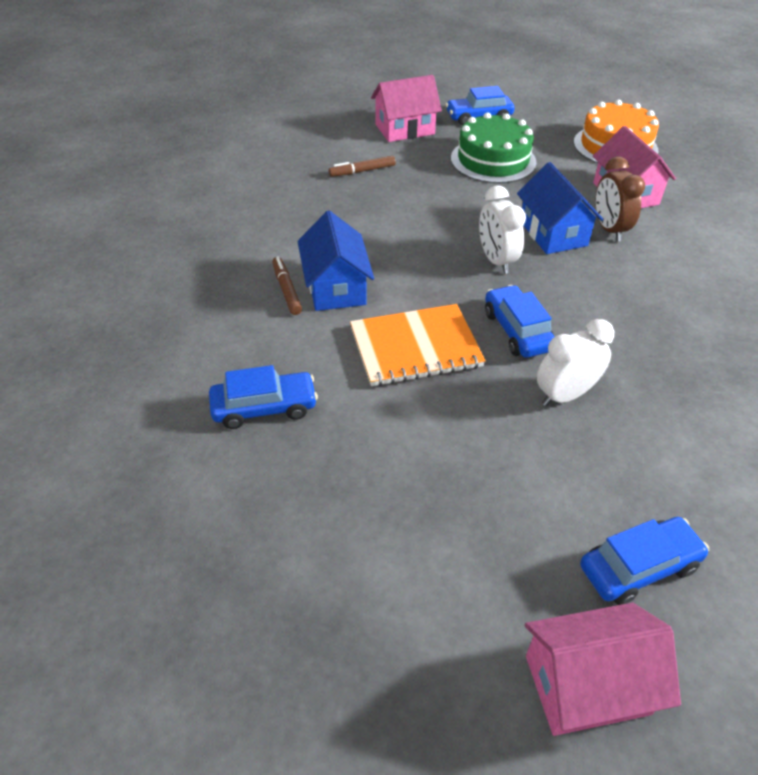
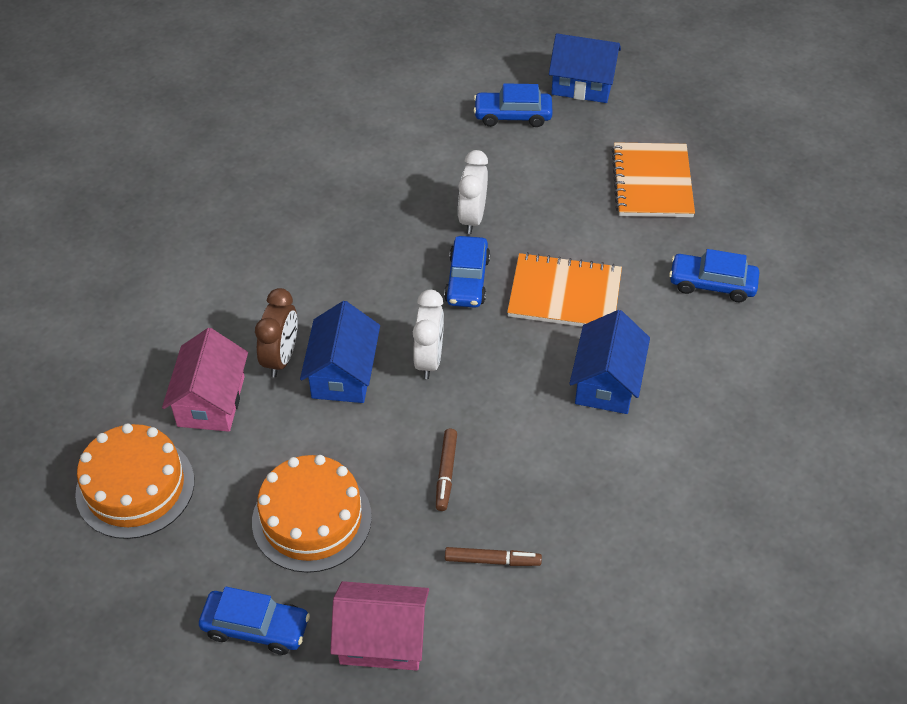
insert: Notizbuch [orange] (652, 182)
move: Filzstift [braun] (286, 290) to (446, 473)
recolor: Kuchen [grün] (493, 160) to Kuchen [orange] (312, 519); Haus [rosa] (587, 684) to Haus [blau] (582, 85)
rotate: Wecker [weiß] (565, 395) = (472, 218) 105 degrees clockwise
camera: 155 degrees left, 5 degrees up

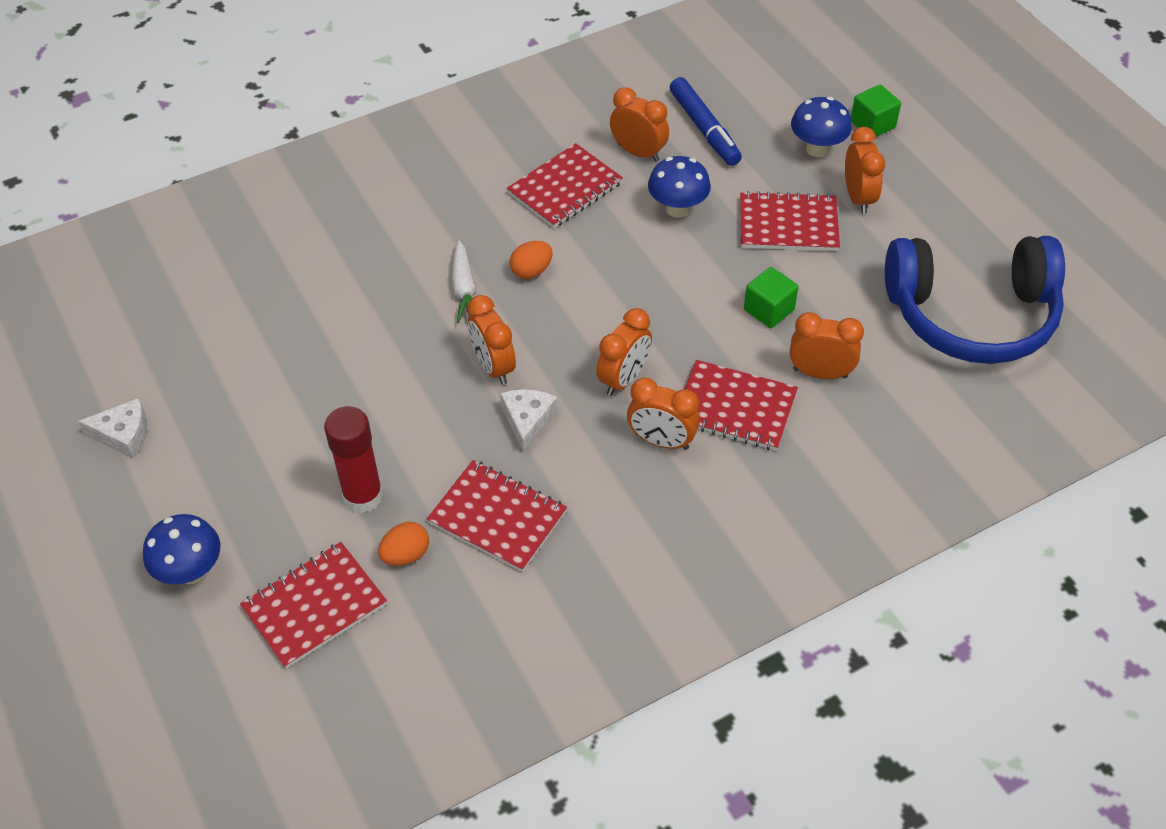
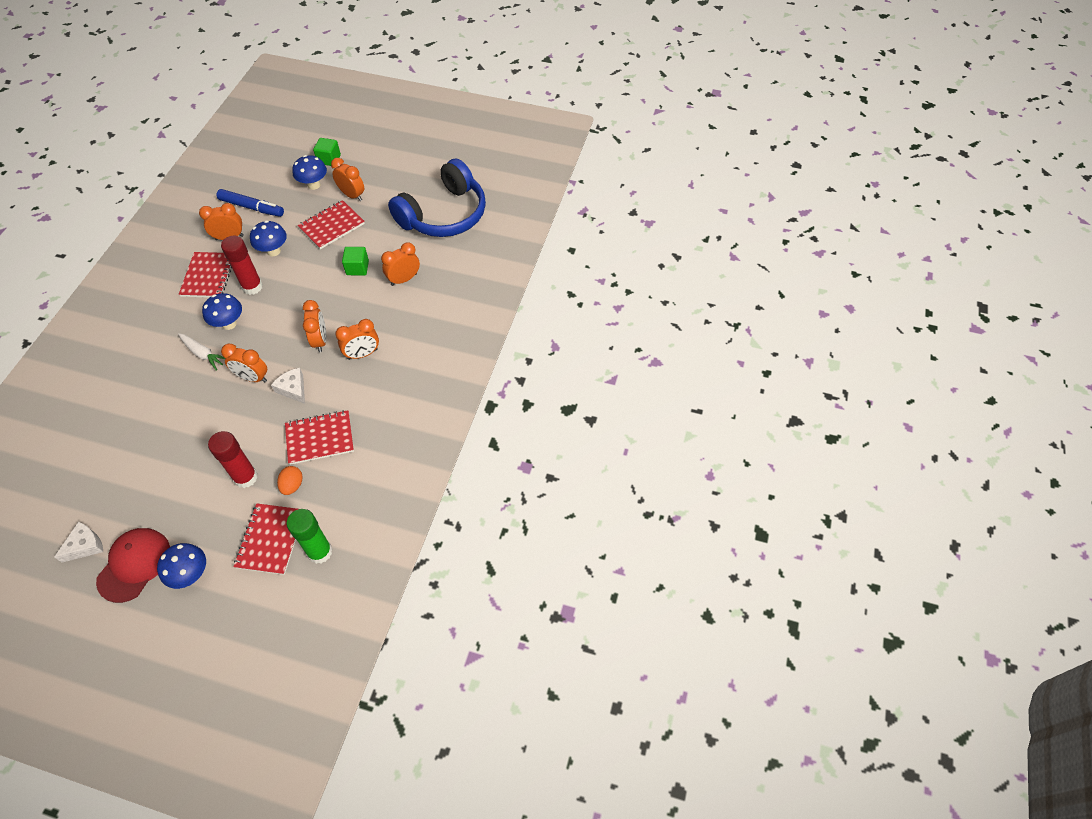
delete: Notizbuch [rot] (735, 407)
insert: Kappe [rot] (134, 565); Klebestift [rot] (252, 287); Klebestift [grün] (320, 552)
replace: Ei [orange] (531, 271) to Pilz [blau] (229, 324)
camera: 45 degrees left, 5 degrees up

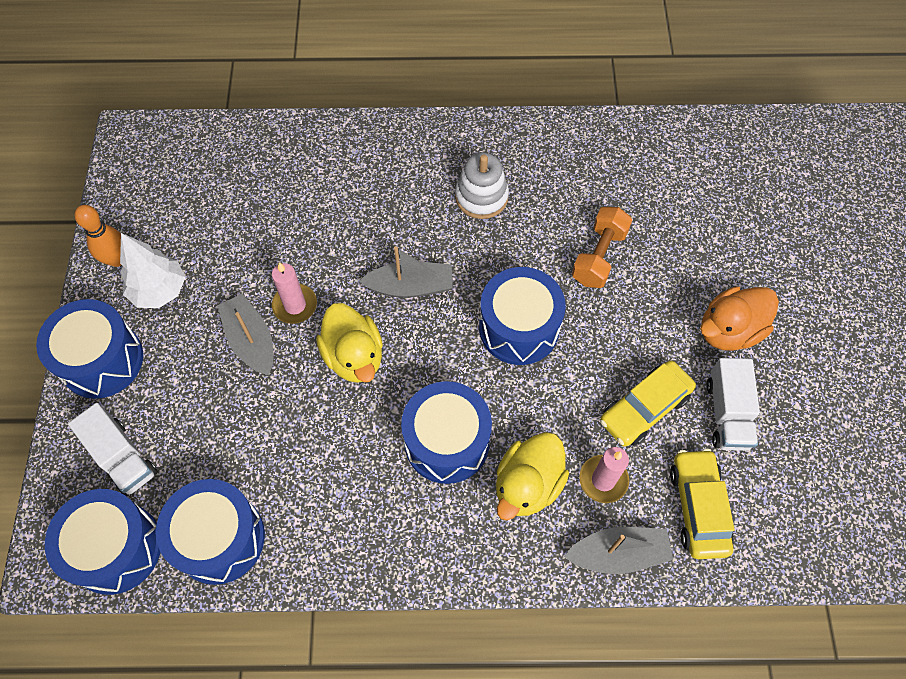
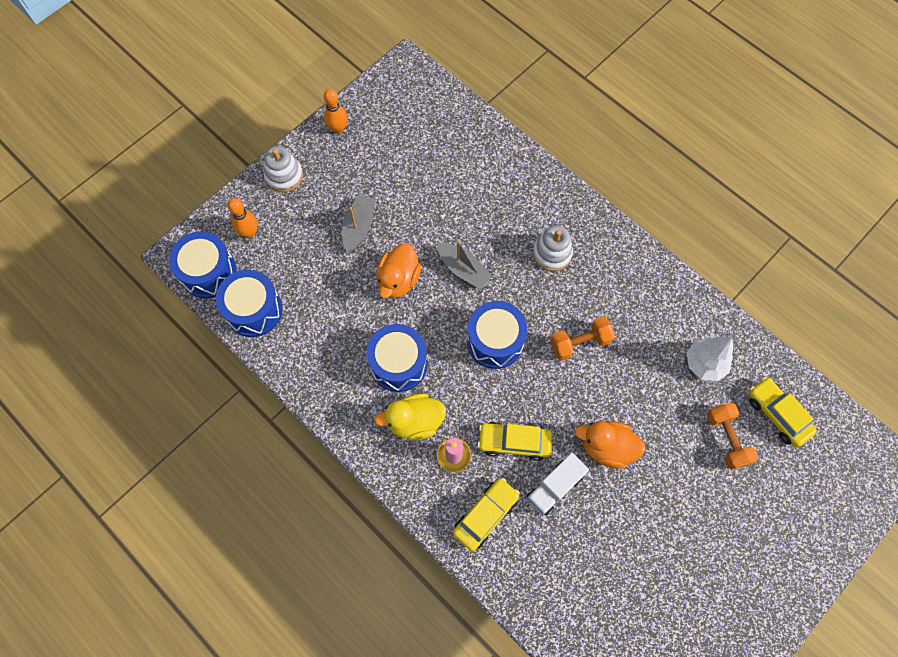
delete: Kerze [rosa] (295, 305); Boot [grau] (618, 553)
insert: Hantel [orange] (726, 439); Auto [gelb] (777, 414)
move: Baum [weiß] (159, 290) to (704, 363)
replace: Trommel [blau] (102, 360) to Stapelspielzeug [weiß] (284, 176); Lastwagen [weiß] (122, 457) to Bowlingkegel [orange] (249, 232)
recolor: Ente [gelb] (354, 356) to Ente [orange] (398, 280)
camera: 45 degrees right, 5 degrees up

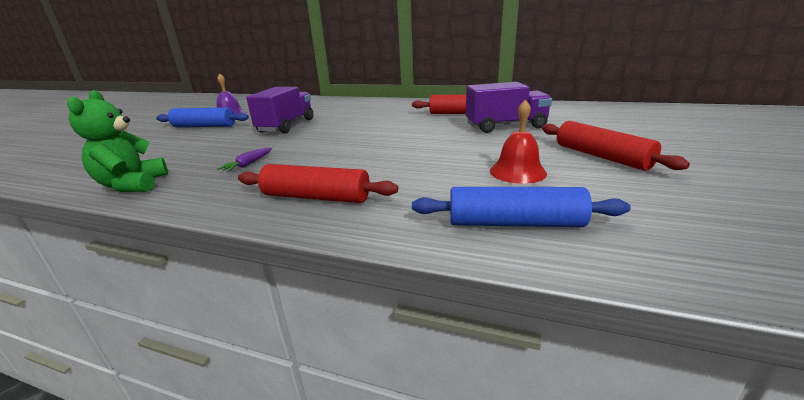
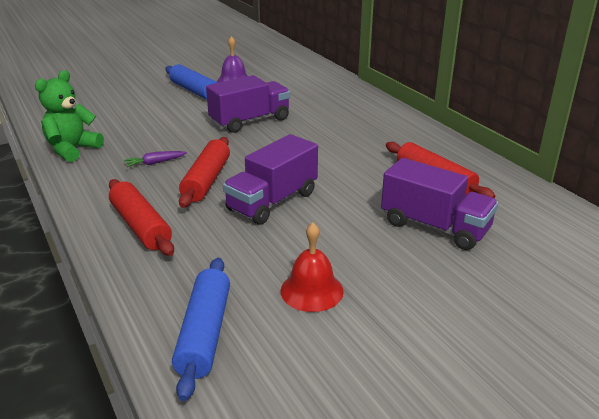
insert: Lastwagen [lila] (272, 201)
move: Nudelholz [rot] (601, 157) to (206, 180)
rotate: Nudelholz [blau] (514, 223) = (204, 333) 45 degrees clockwise
camera: 40 degrees right, 5 degrees up

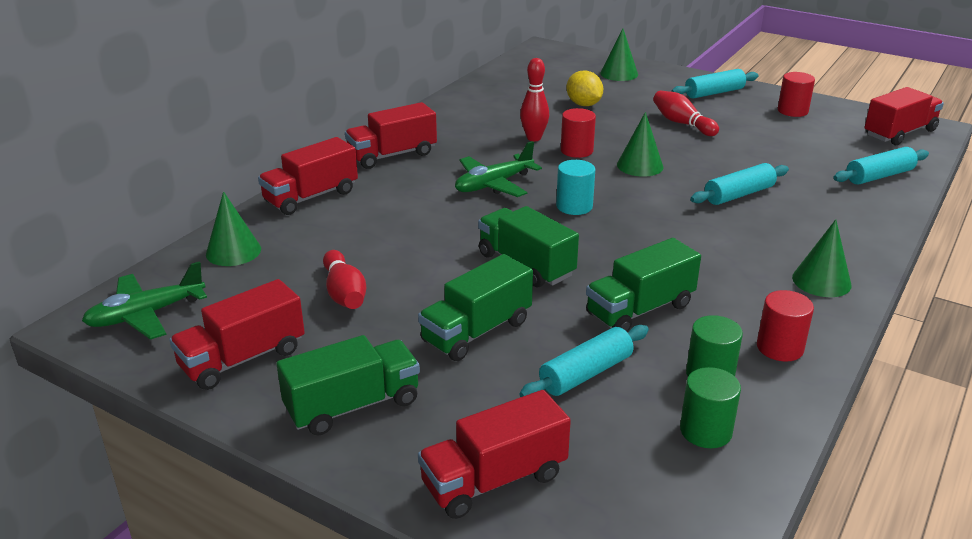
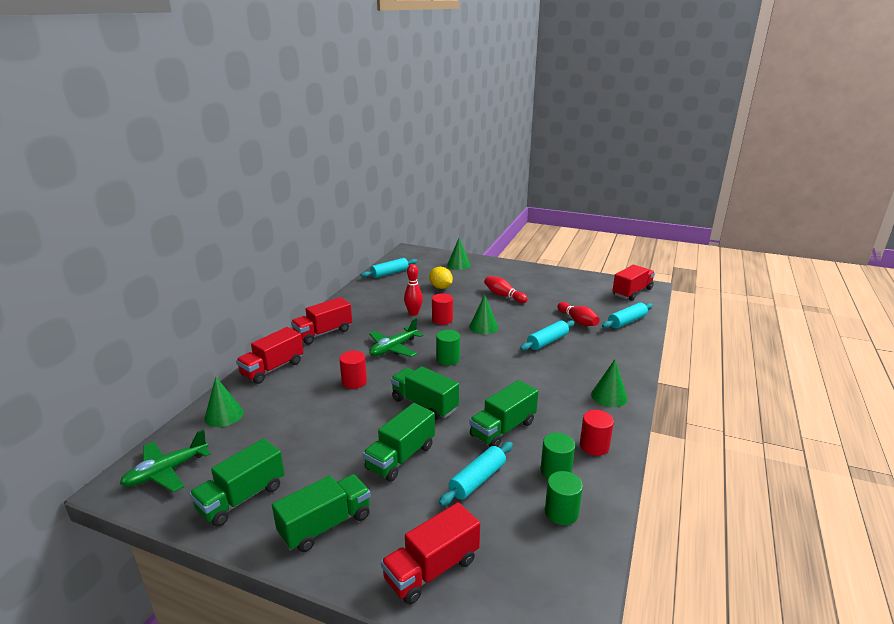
move: Bowlingkegel [rot] (344, 293) to (577, 321); Nudelholz [türkis] (714, 93) to (389, 273); Vollzylinder [rot] (792, 111) to (354, 382)
recolor: Lastwagen [rot] (242, 359) to Lastwagen [grün] (242, 498); Vollzylinder [türkis] (574, 206) to Vollzylinder [grün] (448, 359)
camera: 10 degrees left, 5 degrees down

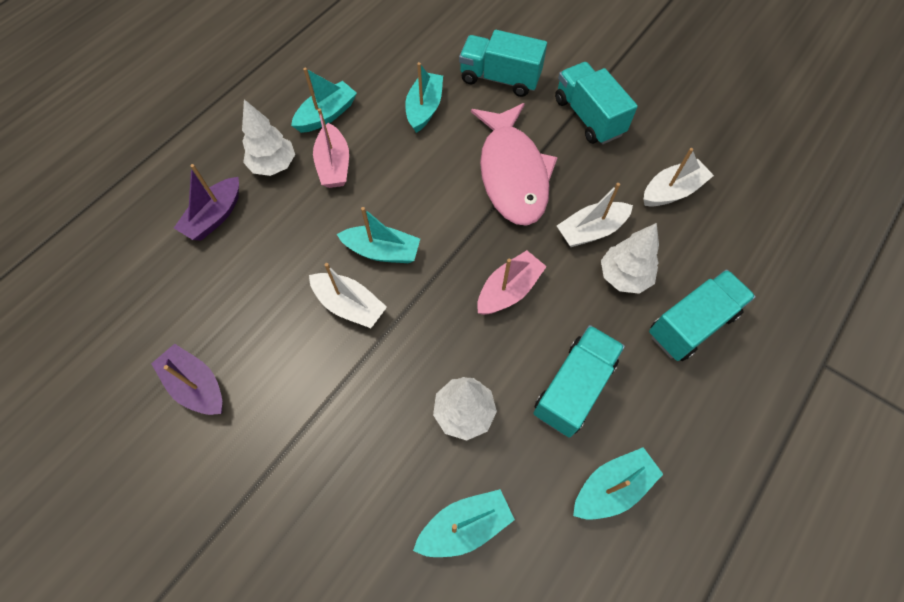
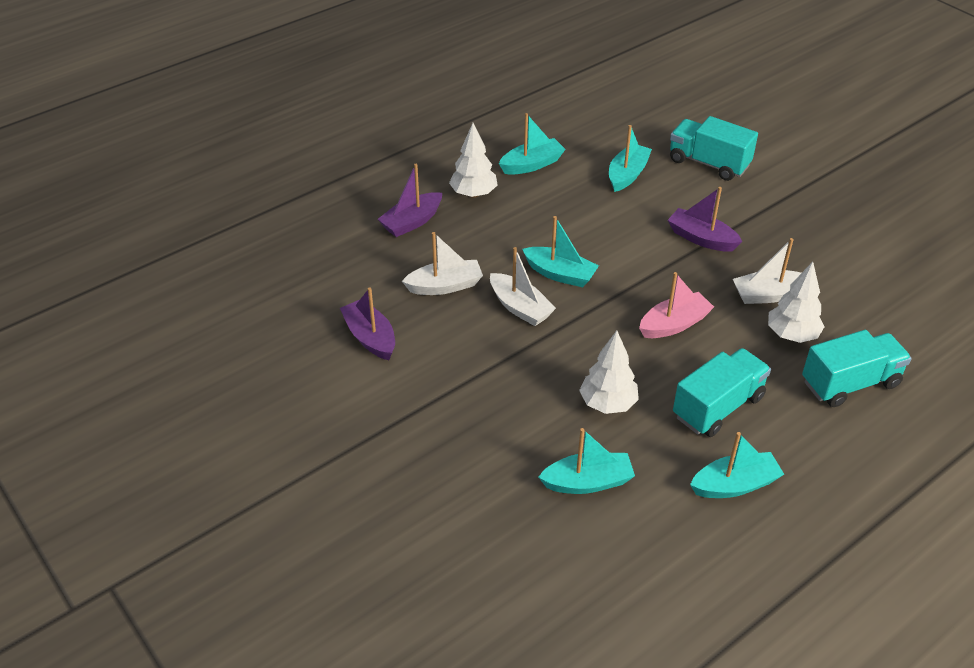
delete: Boot [rosa] (334, 165); Lastwagen [türkis] (588, 117)
move: Boot [weiß] (672, 191) to (445, 286)
replace: Fisch [rosa] (512, 174) to Boot [lila] (701, 238)
camera: 15 degrees right, 20 degrees down

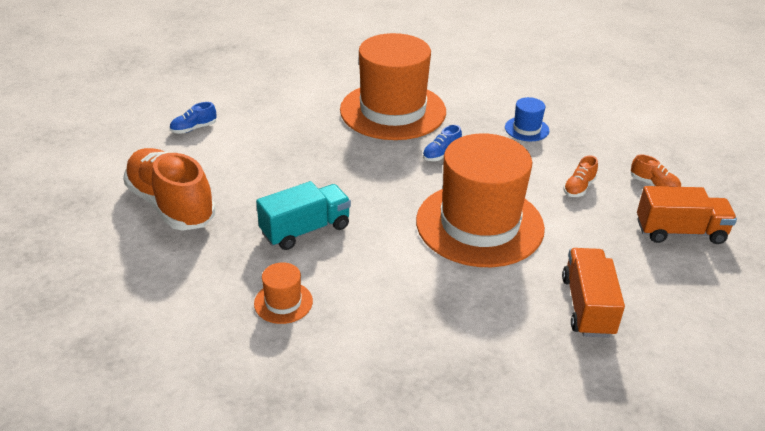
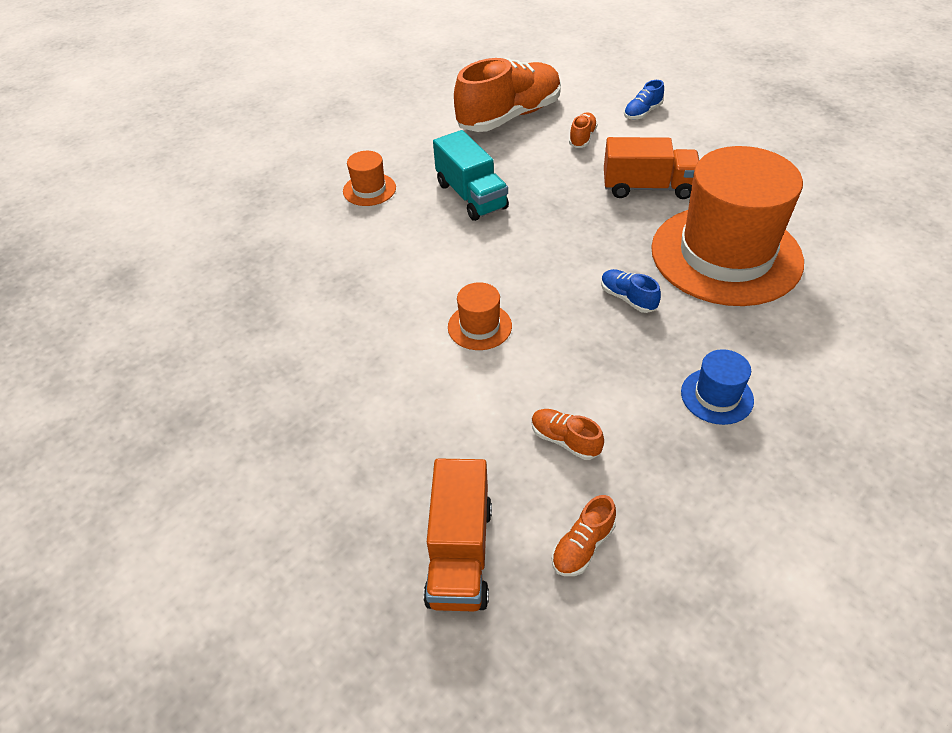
insert: Schuh [orange] (582, 138)
move: Lastwagen [orange] (587, 306) to (647, 187)
rotate: Schuh [blau] (194, 128) = (642, 113) 105 degrees counterclockwise
resize: Hut [orange] (479, 224) = (479, 326) x0.41
camera: 95 degrees right, 10 degrees up

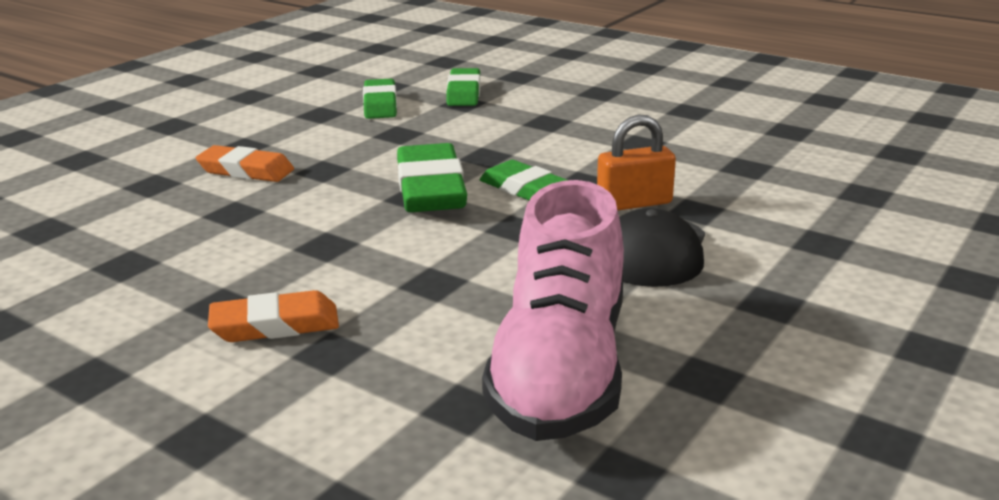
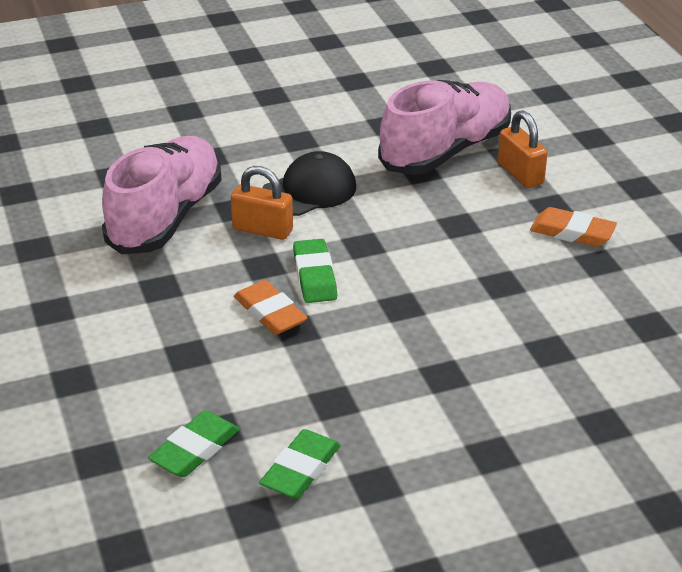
delete: Radiergummi [grün] (431, 188)
insert: Schuh [rosa] (166, 217); Vorhängeschloss [orange] (520, 174)
move: Radiergummi [orange] (246, 171) to (270, 313)
camera: 145 degrees left, 10 degrees up

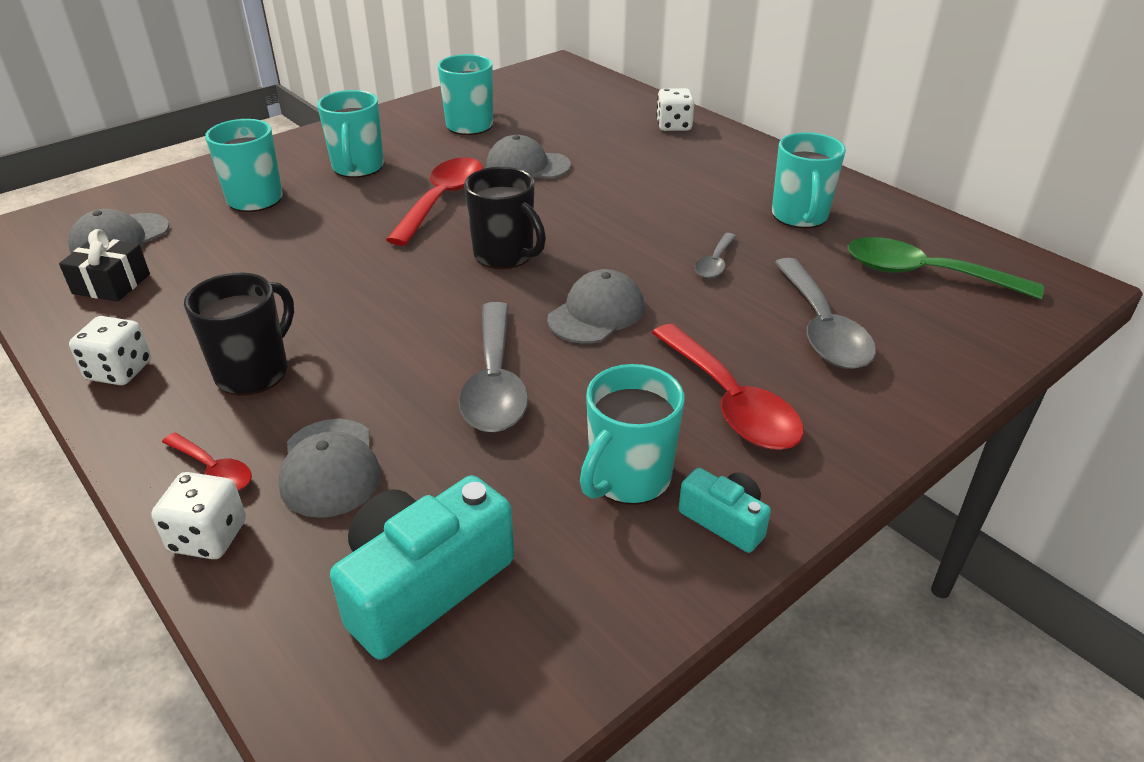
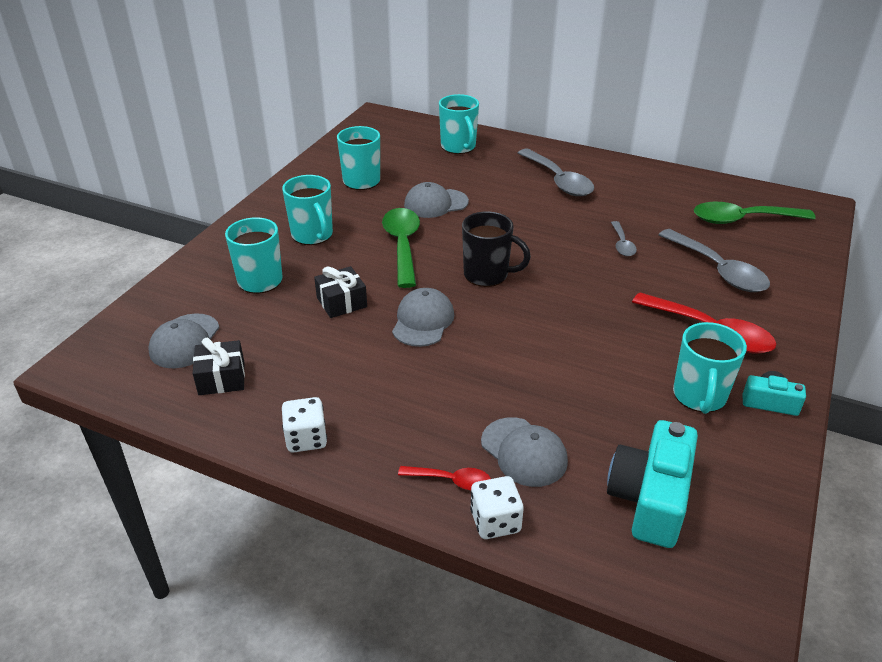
delete: Tasse [schwarz] (254, 372); Spielwürfel [weiß] (673, 126)
insert: Geschenk [schwarz] (341, 302)
move: Löffel [grau] (495, 382) to (558, 181); Kappe [grau] (596, 313) to (423, 321); Tasse [türkis] (799, 217) to (458, 147)
recolor: Löffel [rot] (442, 200) to Löffel [grün] (402, 245)
camera: 25 degrees left, 0 degrees up

